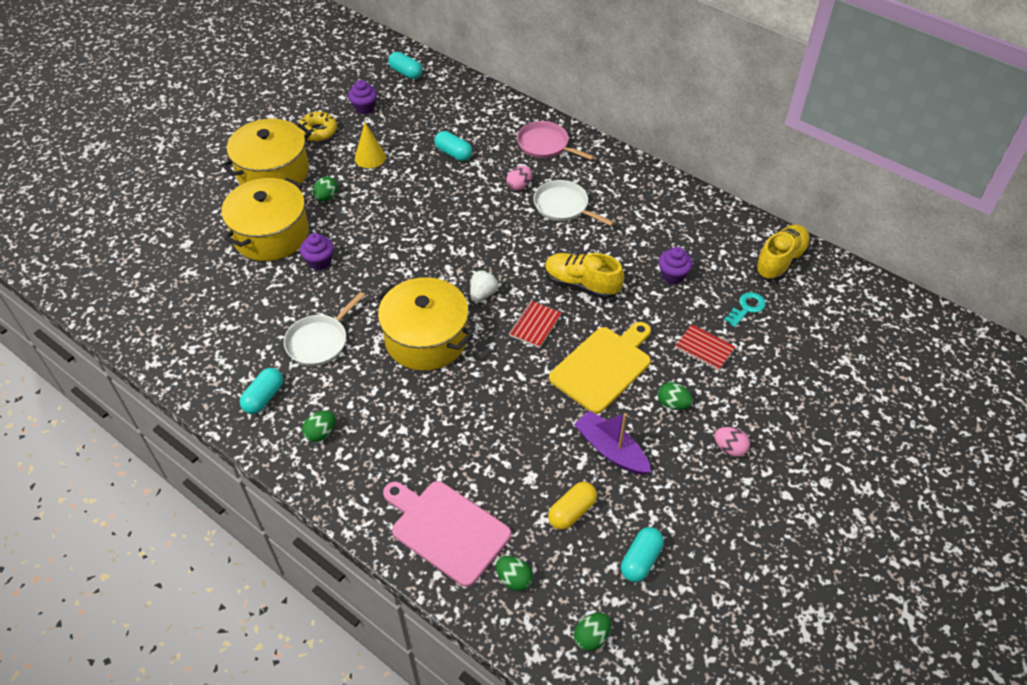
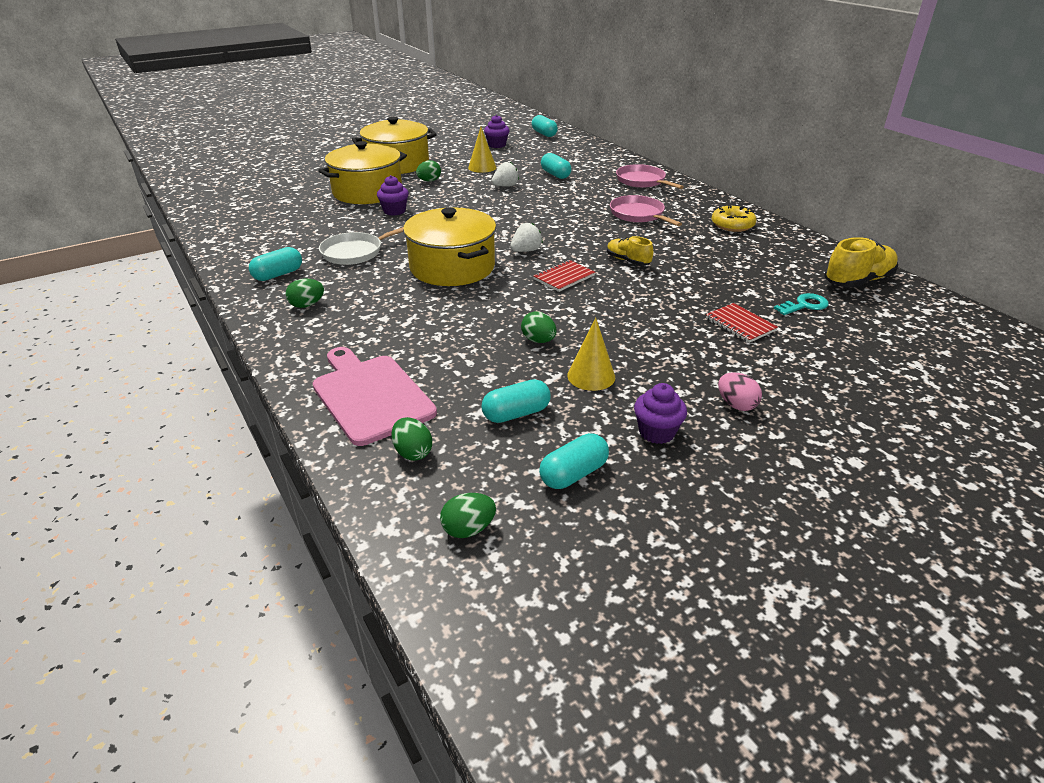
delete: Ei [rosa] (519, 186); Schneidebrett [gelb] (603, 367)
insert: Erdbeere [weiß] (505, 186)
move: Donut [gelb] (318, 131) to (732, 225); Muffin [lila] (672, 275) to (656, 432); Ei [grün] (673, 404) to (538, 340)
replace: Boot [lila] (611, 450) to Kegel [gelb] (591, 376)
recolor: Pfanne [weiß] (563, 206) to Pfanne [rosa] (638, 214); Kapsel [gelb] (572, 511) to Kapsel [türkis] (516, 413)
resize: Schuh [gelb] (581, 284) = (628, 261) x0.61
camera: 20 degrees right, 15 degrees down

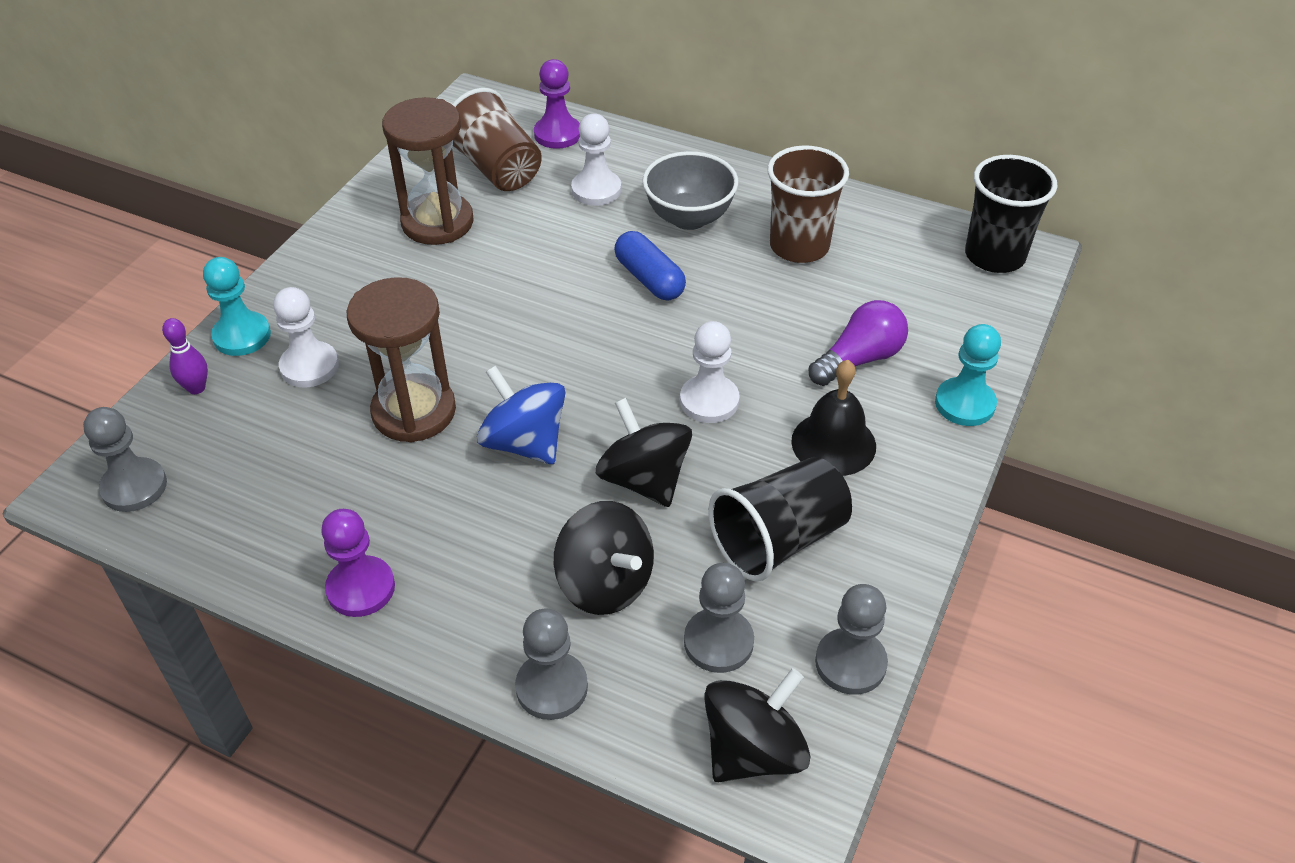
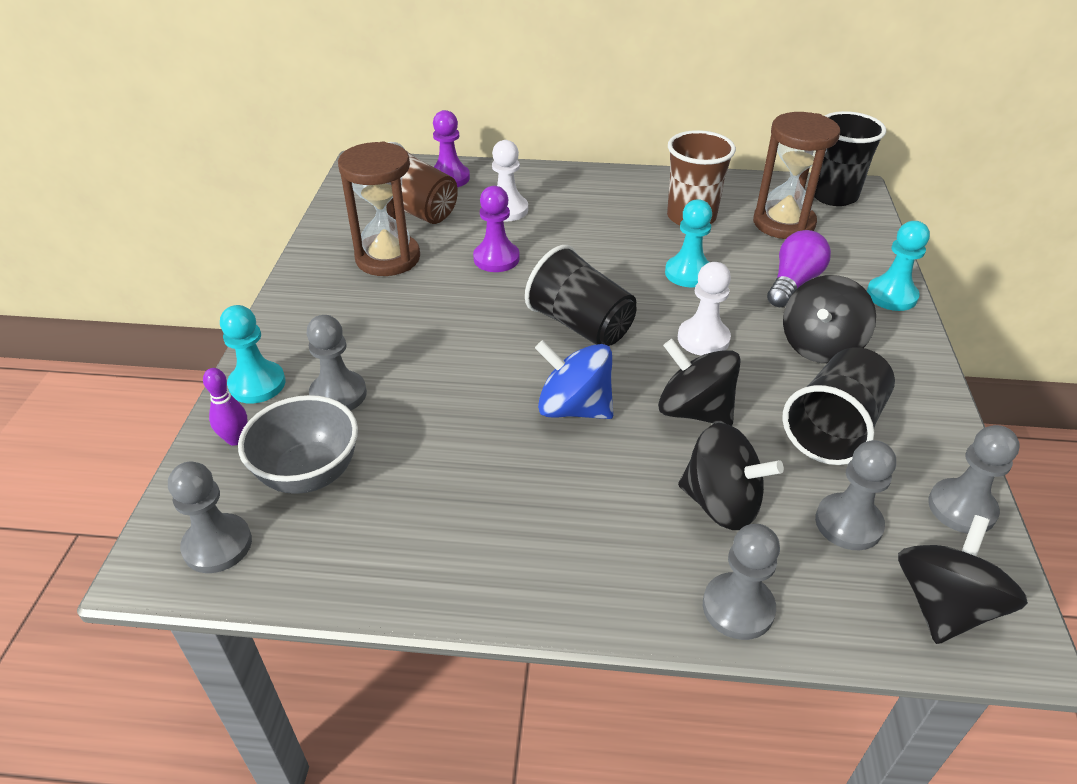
delete: Kapsel [blau] (649, 279)
insert: Becher [schwarz] (581, 325); Bauer [türkis] (688, 273)
move: Bauer [lila] (361, 588) to (496, 259); Sanduhr [braun] (414, 411) to (783, 223); Schüssel [grau] (689, 218) to (309, 474)
replace: Glocke [schwarz] (833, 443) to Kreisel [schwarz] (820, 346)
recolor: Bauer [weiß] (309, 366) to Bauer [grau] (338, 394)
camera: 20 degrees left, 5 degrees down

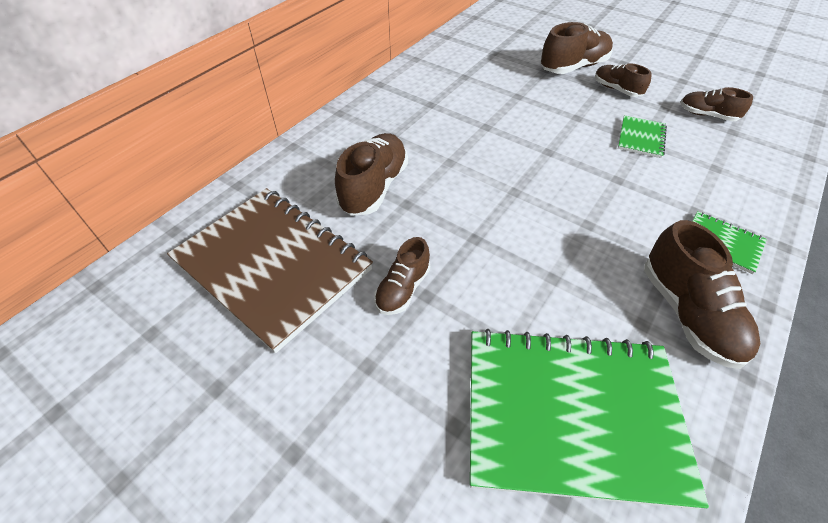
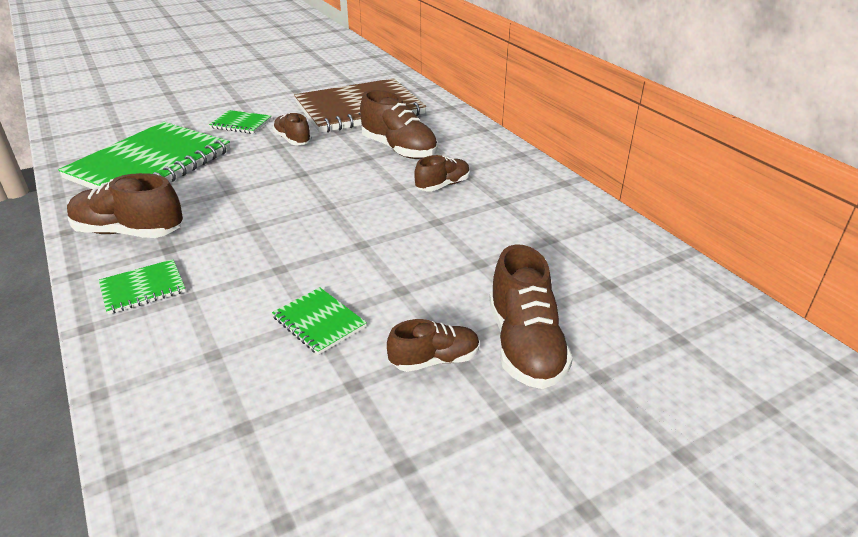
insert: Notizbuch [grün] (241, 124)
move: Schuh [braun] (707, 115) to (443, 185)
camera: 115 degrees right, 15 degrees down

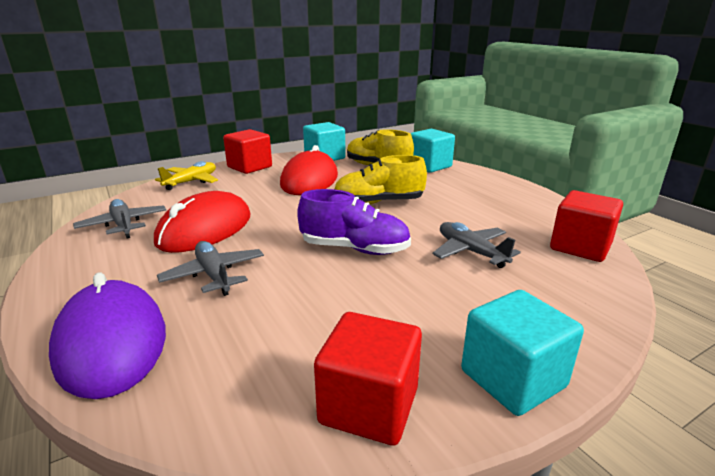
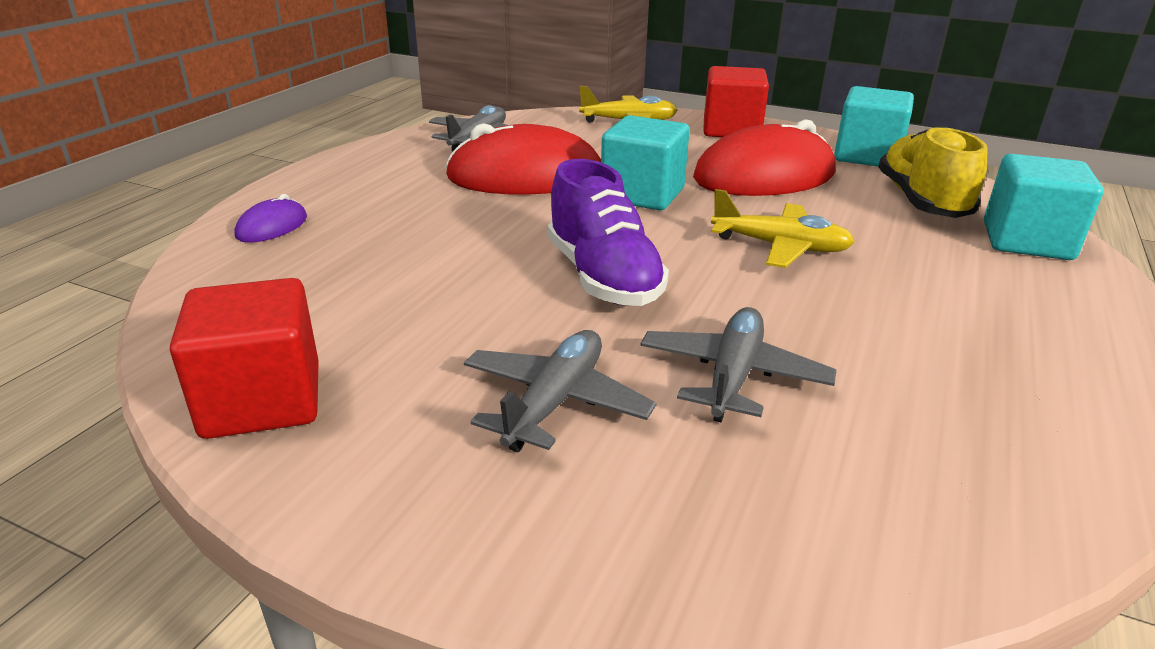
delete: Kubus [rot] (580, 247)
move: Flugzeug [grau] (214, 275) to (555, 402); Kubus [türkis] (512, 379) to (642, 195)
replace: Schuh [gelb] (378, 203) to Flugzeug [gelb] (780, 247)
resize: Computermaus [lila] (111, 342) = (272, 227) x0.45
camera: 55 degrees right, 5 degrees up

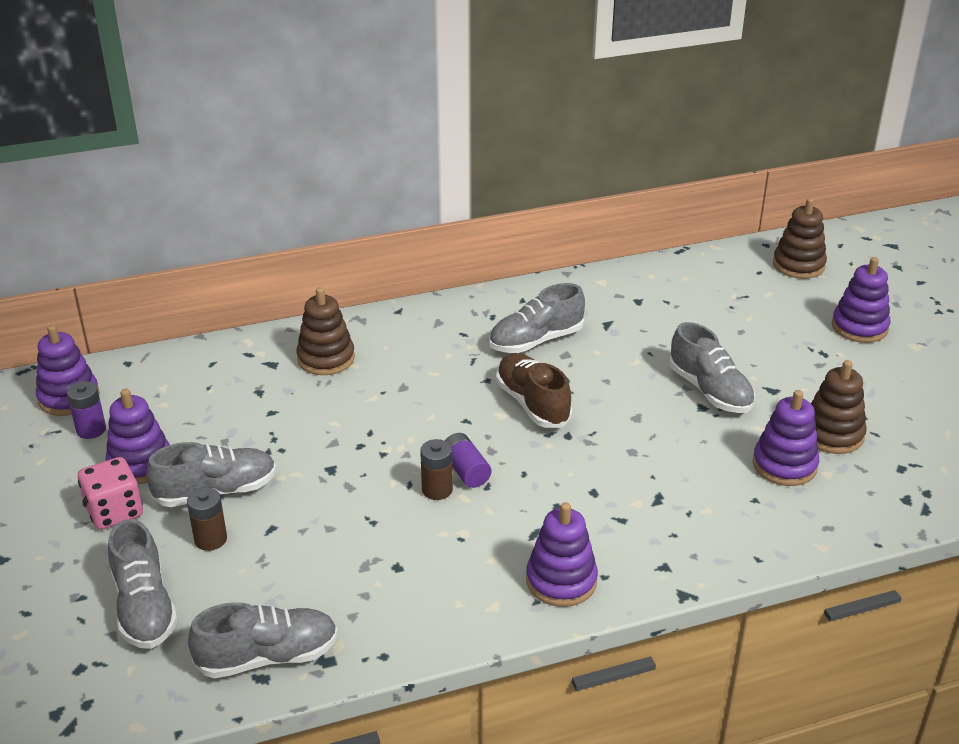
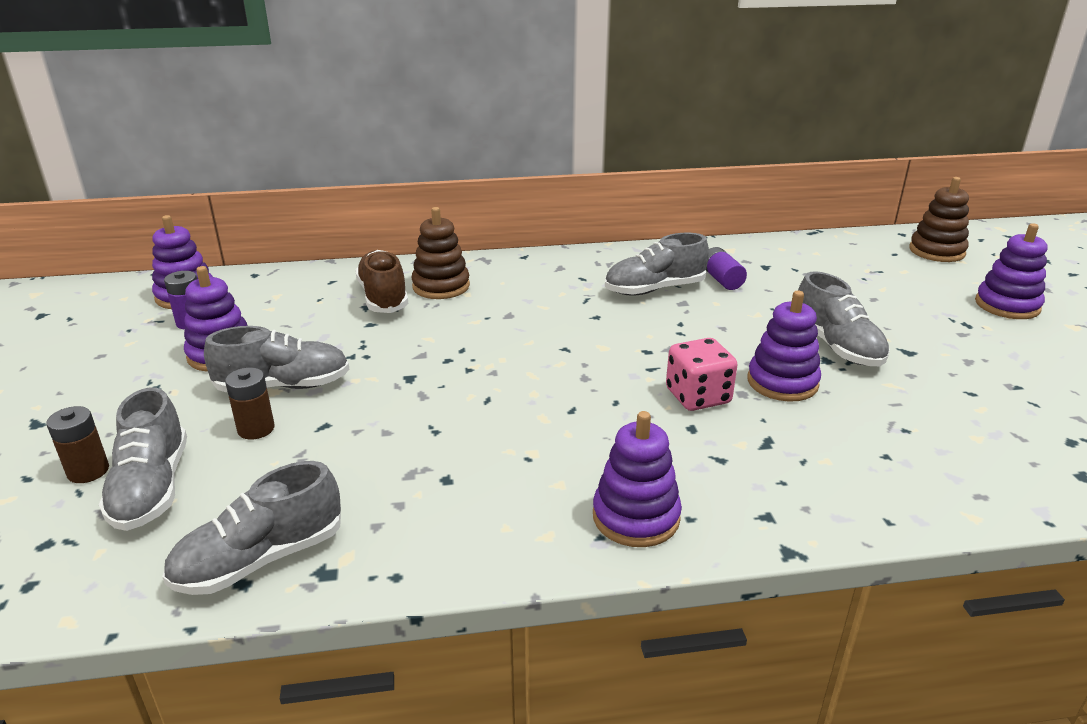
delete: Stapelspielzeug [braun] (832, 434)
move: Spielwürfel [rosa] (114, 512) to (698, 396); Batterie [braun] (437, 490) to (88, 471); Batterie [lila] (466, 471) to (722, 280); Schuh [braun] (532, 403) to (383, 297); Stapelspielzeug [lila] (784, 465) to (782, 382)
rotate: Schuh [grau] (268, 657) = (260, 559) 150 degrees clockwise
camera: 10 degrees right, 5 degrees down

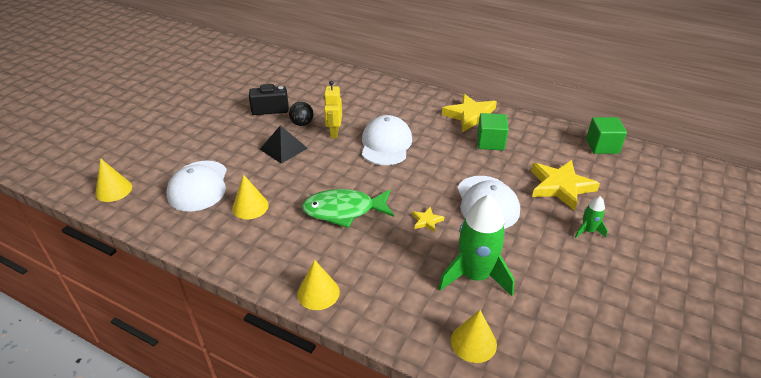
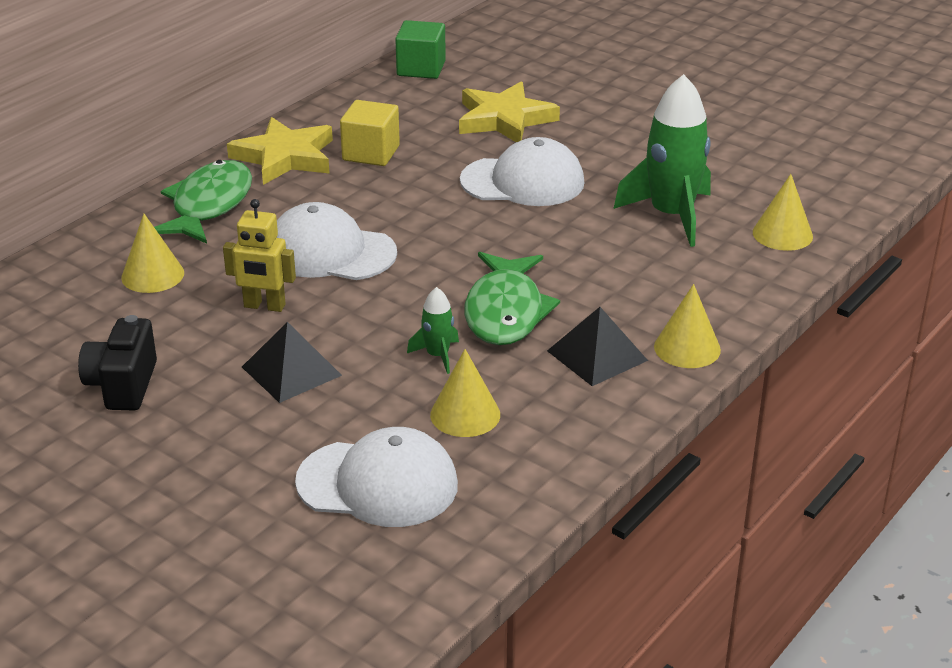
delete: Ball [schwarz] (302, 123); Stern [gelb] (427, 221)
insert: Fisch [grün] (209, 205); Pyramide [schwarz] (597, 355)
move: Kegel [gelb] (113, 190) to (152, 275); Rakete [grün] (588, 231) to (437, 355)
recolor: Kubus [grün] (490, 142) to Kubus [gelb] (371, 153)
camera: 80 degrees left, 5 degrees down

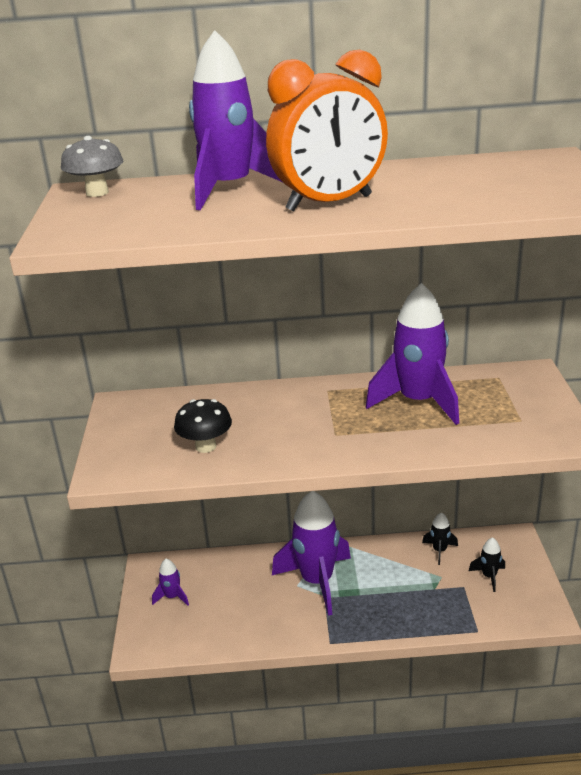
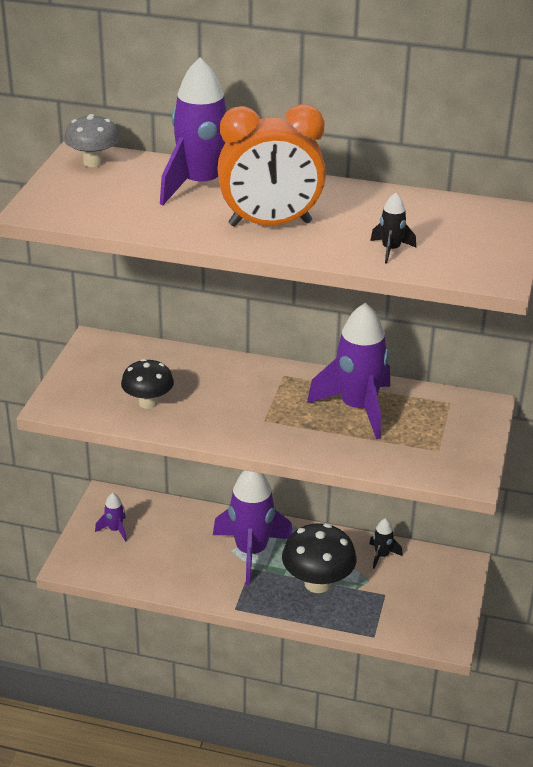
insert: Pilz [schwarz] (317, 583)
move: Rakete [schwarz] (489, 576) to (391, 250)
camera: 15 degrees right, 5 degrees up

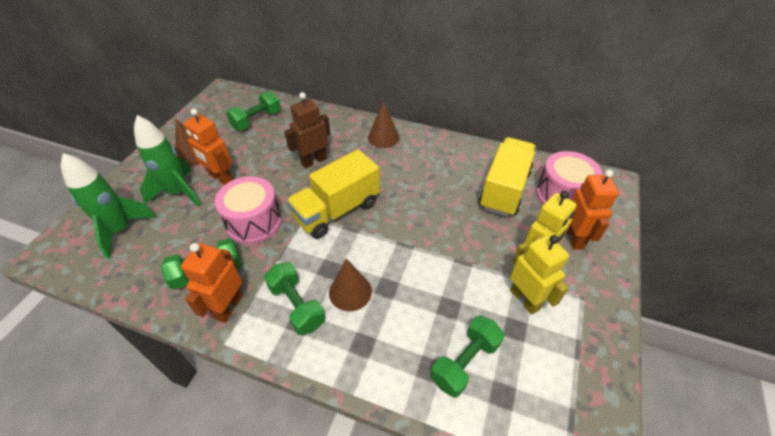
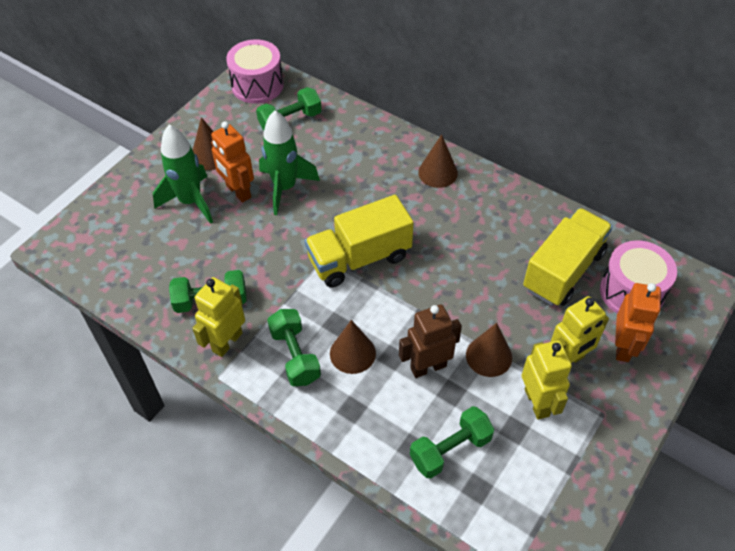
insert: Kegel [braun] (489, 356)
move: Rakete [grün] (121, 230) to (285, 188); Trommel [rosa] (254, 222) to (257, 85); Roboter [braun] (313, 161) to (428, 367)
recolor: Roboter [orange] (228, 307) to Roboter [gelb] (227, 342)
camera: 15 degrees right, 5 degrees up

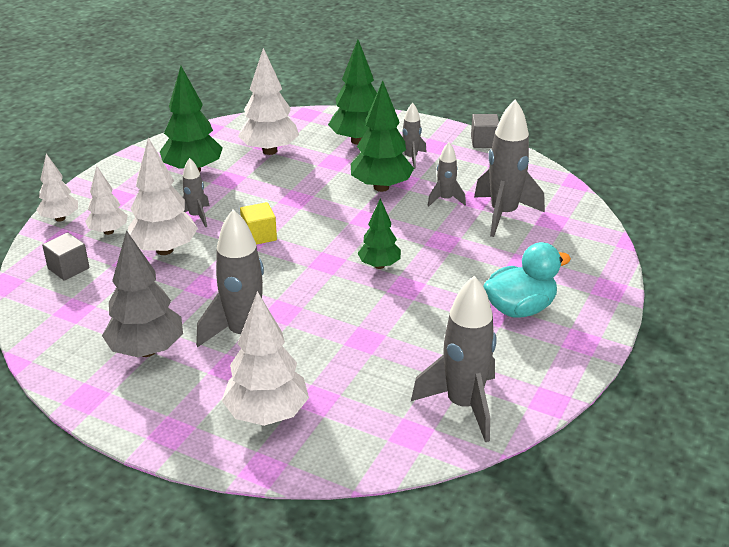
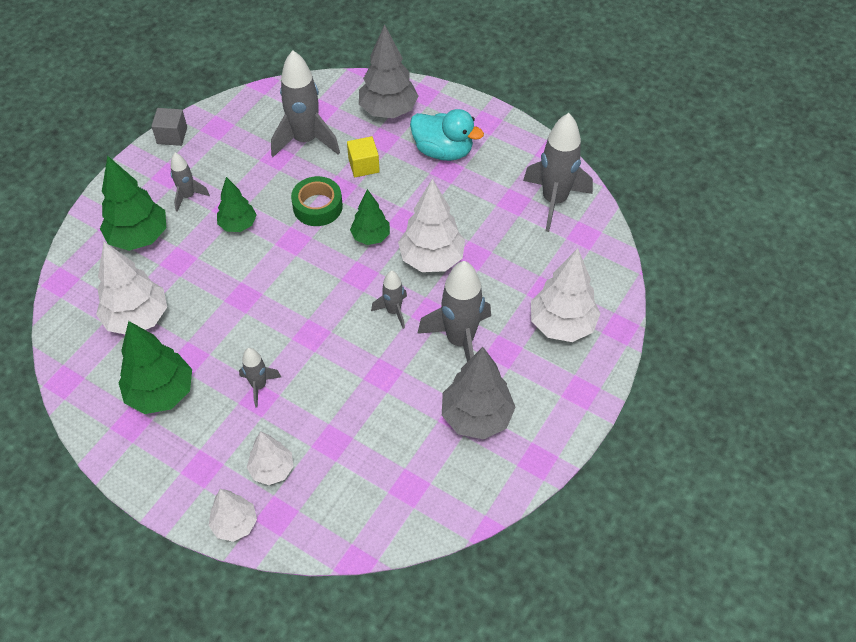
delete: Kubus [grau] (68, 268)
insert: Klebeband [grün] (317, 206); Baum [grau] (388, 111)
move: Baum [weiß] (164, 250) to (431, 259); Kubus [gelb] (259, 235) to (364, 165); Rakete [grau] (445, 199) to (393, 311)
rotate: Ente [türkis] (520, 308) = (443, 151) 135 degrees clockwise
resize: Baum [grün] (381, 187) = (238, 225) x0.61
camera: 85 degrees left, 20 degrees up

